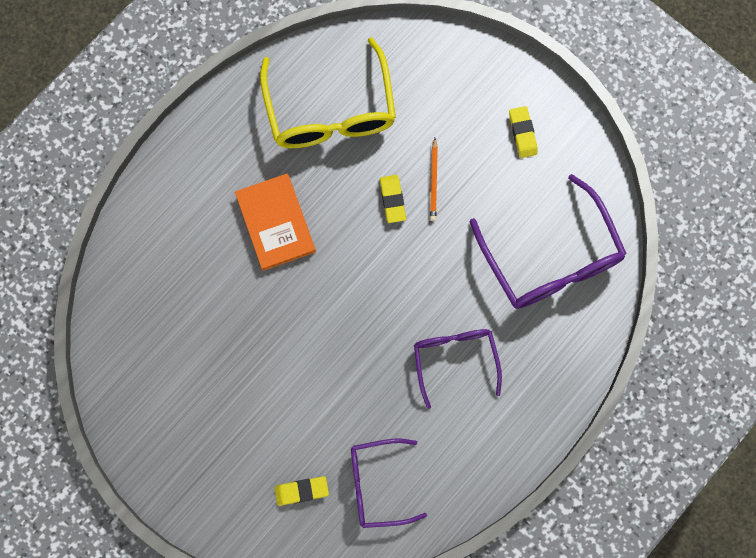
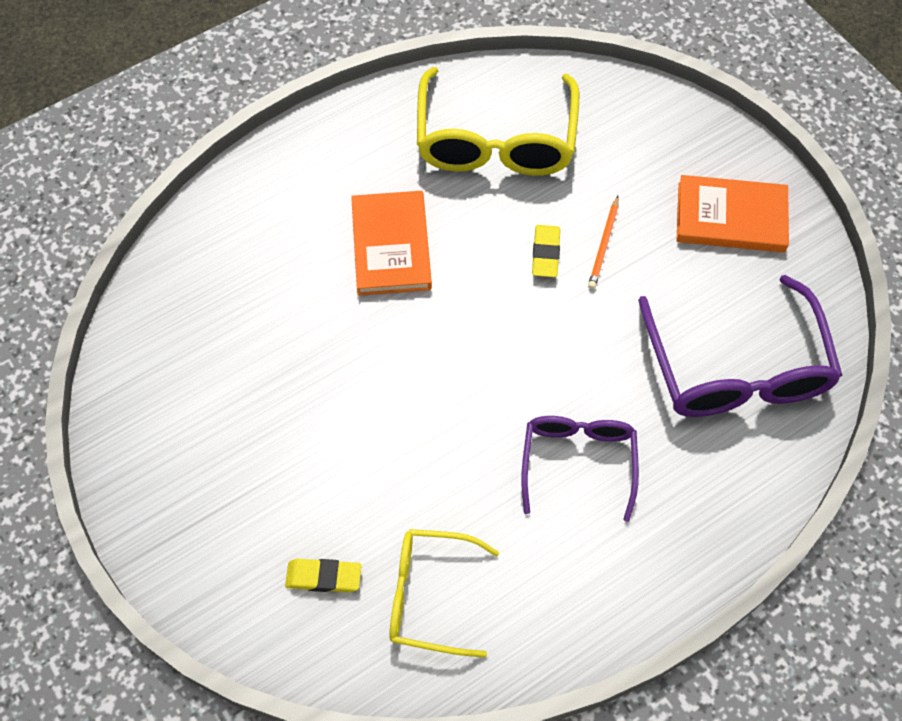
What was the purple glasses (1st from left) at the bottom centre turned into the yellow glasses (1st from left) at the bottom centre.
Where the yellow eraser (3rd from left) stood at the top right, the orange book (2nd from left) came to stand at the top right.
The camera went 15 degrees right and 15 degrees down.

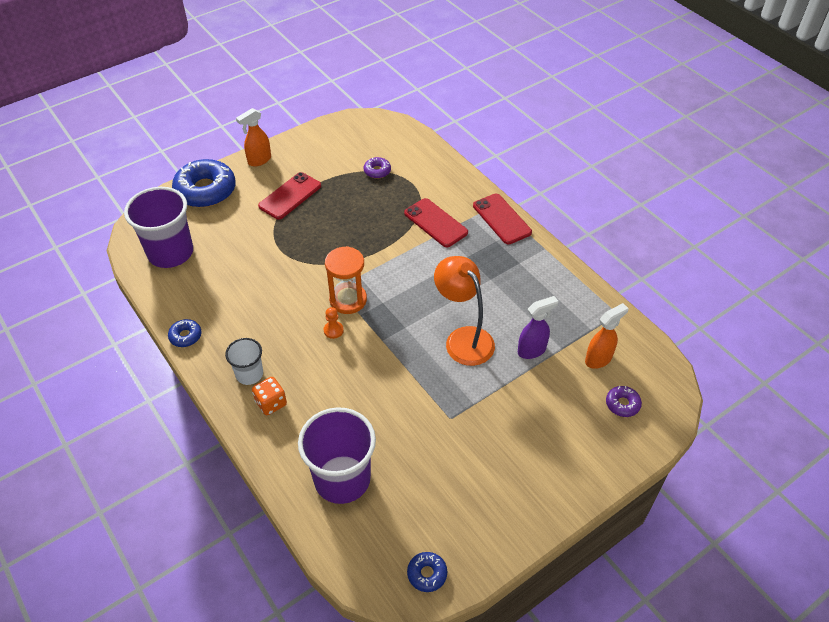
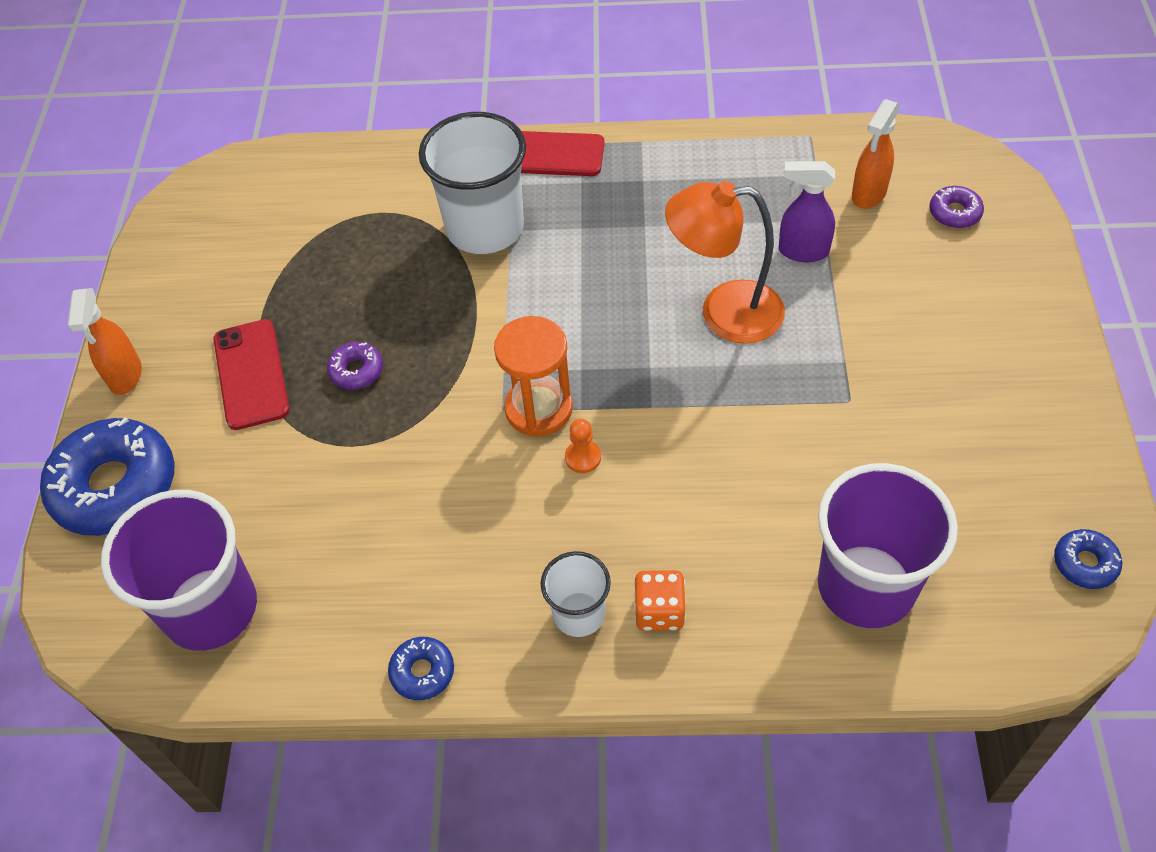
The purple donut (1st from left) ended up elsewhere, having gone from the top centre to the middle left.
Where the red phone (2nd from left) stood at the centre, the white cup (1st from left) came to stand at the top centre.
The purple spray bottle at the centre ended up facing another way, 90 degrees counterclockwise from before.
The orange spray bottle (2nd from left) at the middle right ended up facing another way, 150 degrees counterclockwise from before.
The camera went 50 degrees left and 5 degrees up.

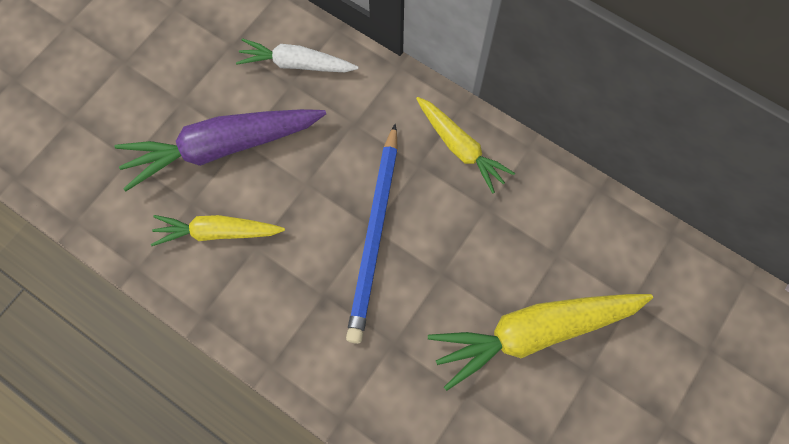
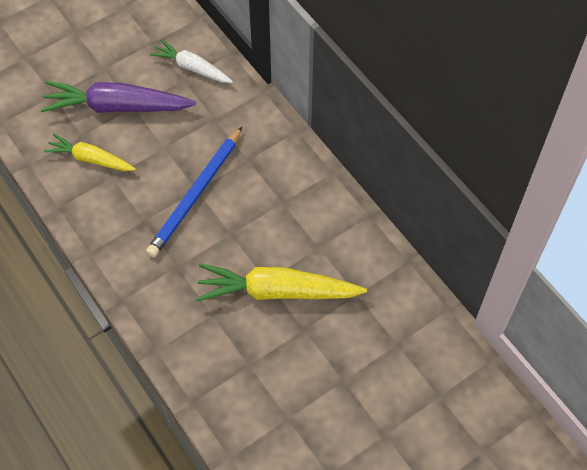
The second view lost the yellow carrot (2nd from left) at the top centre.
The camera went 20 degrees right and 10 degrees down.

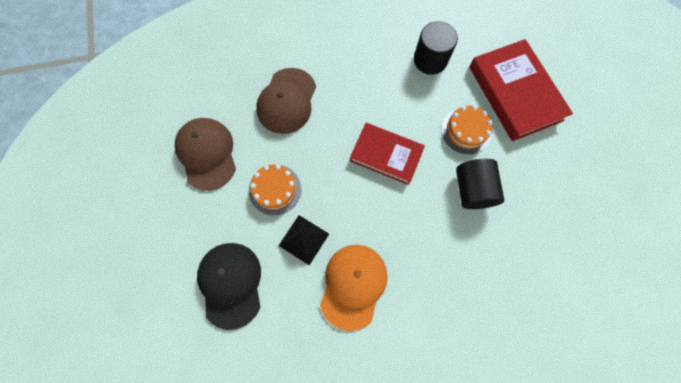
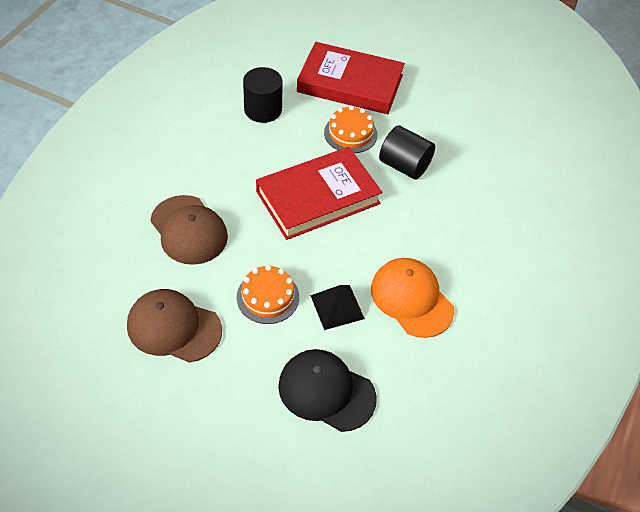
The size of the red book (1st from left) at the centre changed by a factor of 1.50.
The camera went 55 degrees left and 20 degrees down.

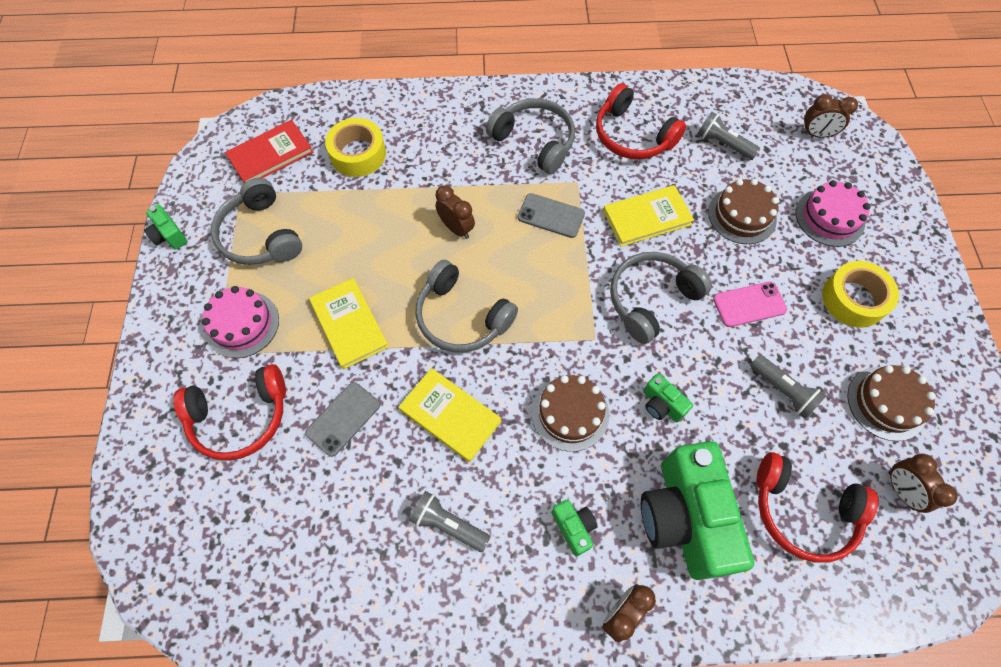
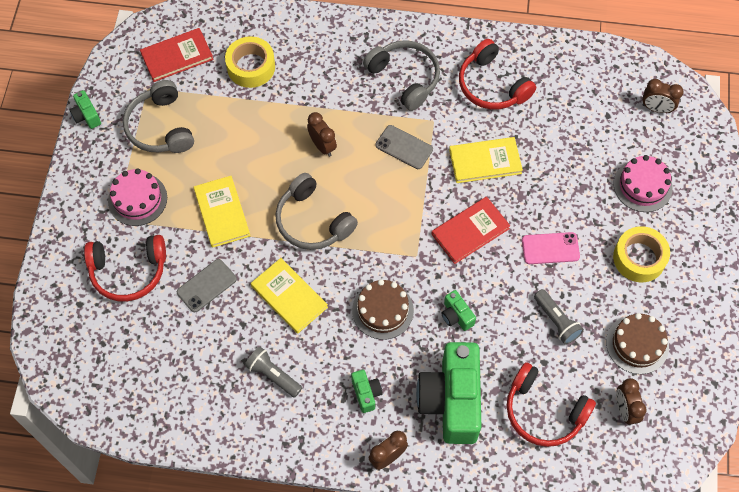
Where the grey headphones (4th from left) stood at the centre, the red book (2nd from left) came to stand at the centre.
The second view lost the grey flashlight (2nd from left) at the top right.
The second view lost the brown cake (2nd from left) at the top right.
The camera went 10 degrees right and 0 degrees up.

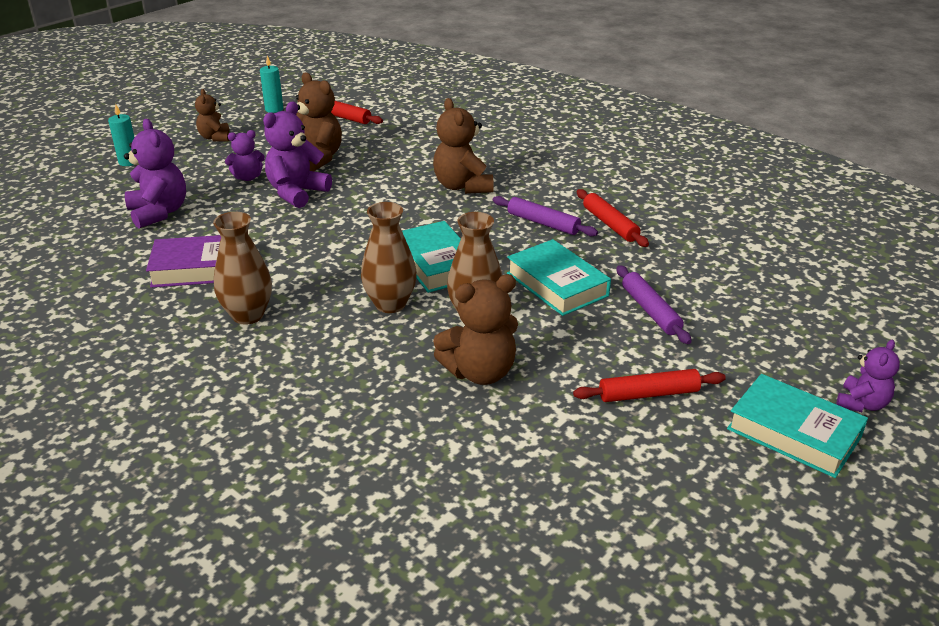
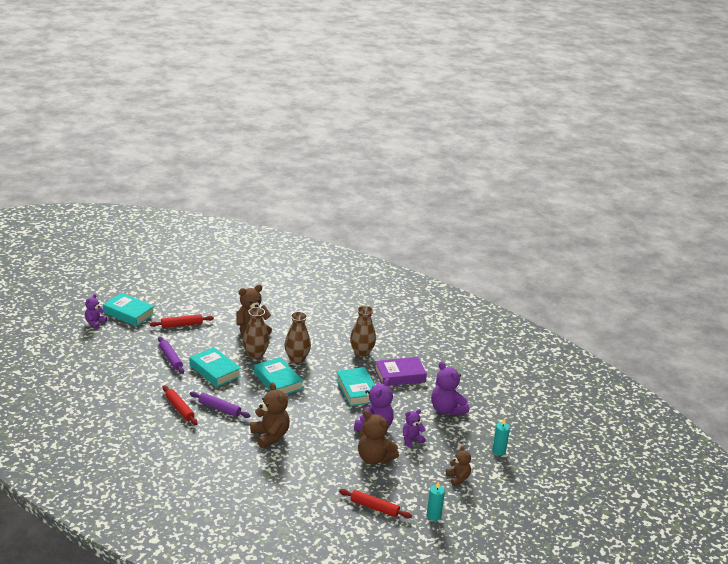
The second view gained the turquoise book (4th from left) at the bottom centre.
The camera went 170 degrees right and 5 degrees down.

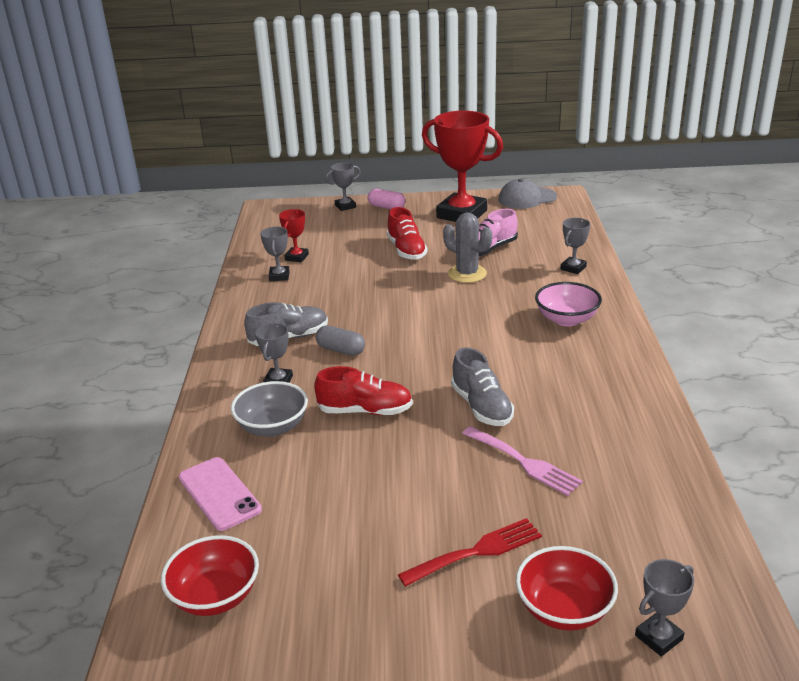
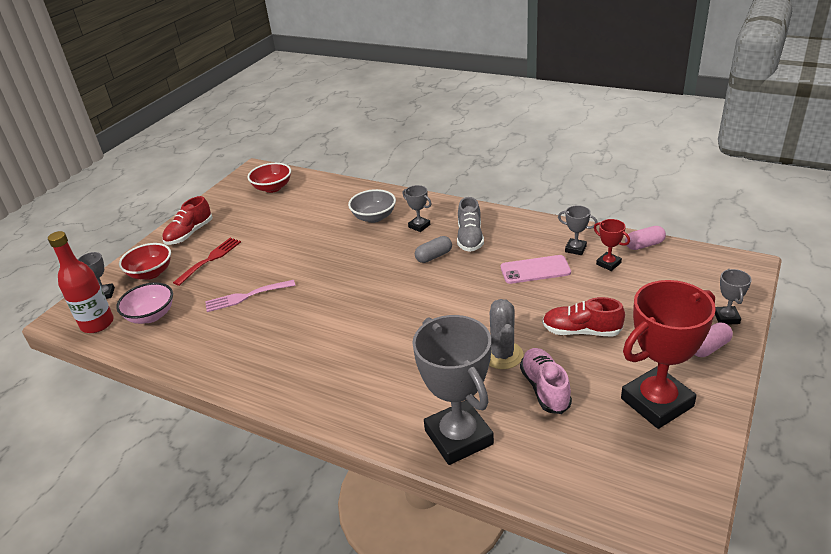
The second view gained the red bottle at the middle left.
The pink bowl ended up elsewhere, having gone from the middle right to the middle left.
The red shoe (1st from left) ended up elsewhere, having gone from the centre to the middle left.
The red fork at the bottom centre ended up facing another way, 150 degrees counterclockwise from before.
The size of the grey trophy (4th from left in the first image) at the middle right changed by a factor of 2.24.
The grey cactus at the centre ended up facing another way, 75 degrees counterclockwise from before.
The pink phone ended up elsewhere, having gone from the bottom left to the centre.
The second view gained the pink capsule (1st from left) at the middle right.
The second view lost the grey shoe (2nd from left) at the centre.
The second view lost the grey cap at the top centre.
The camera went 120 degrees right and 5 degrees up.

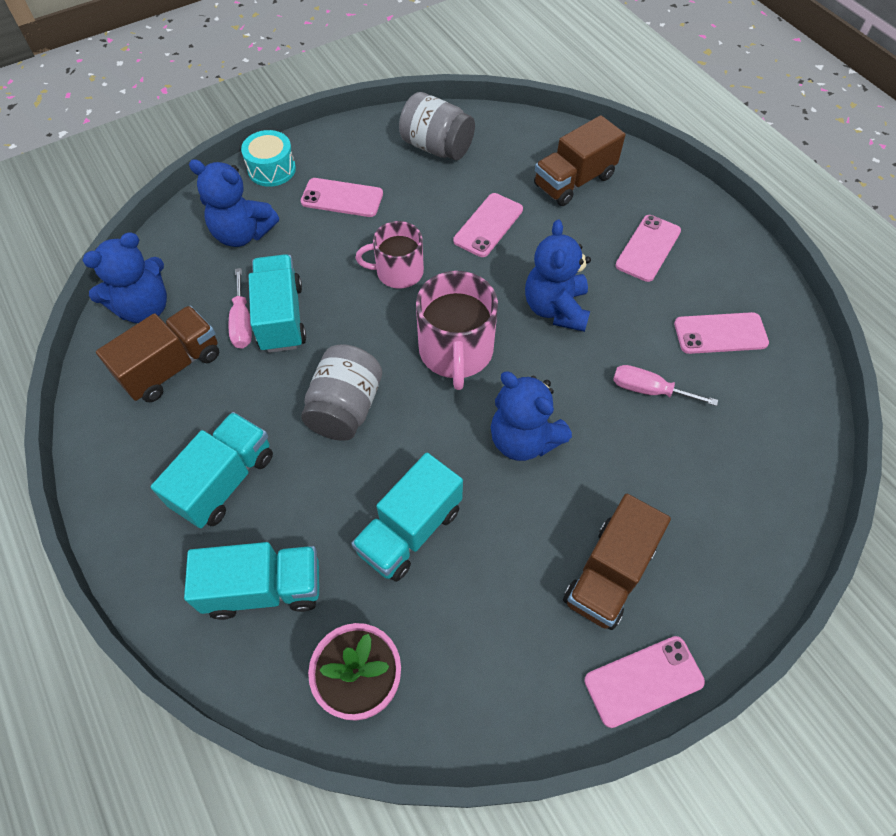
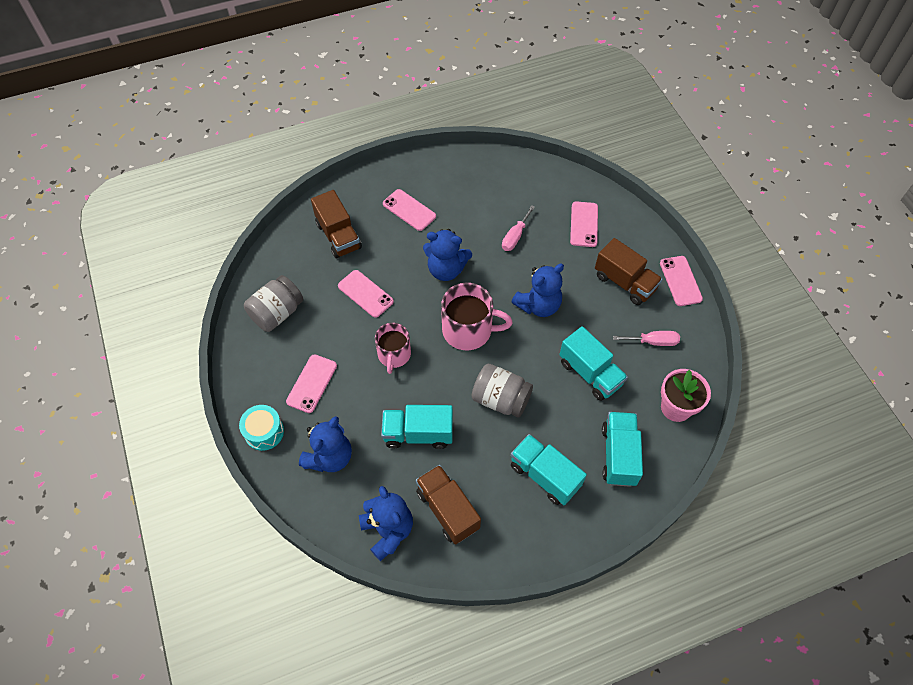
The pink phone (5th from left in the first image) ended up elsewhere, having gone from the middle right to the top centre.
The pink screwdriver (1st from left in the first image) ended up elsewhere, having gone from the middle left to the middle right.
The camera went 80 degrees left and 0 degrees up.

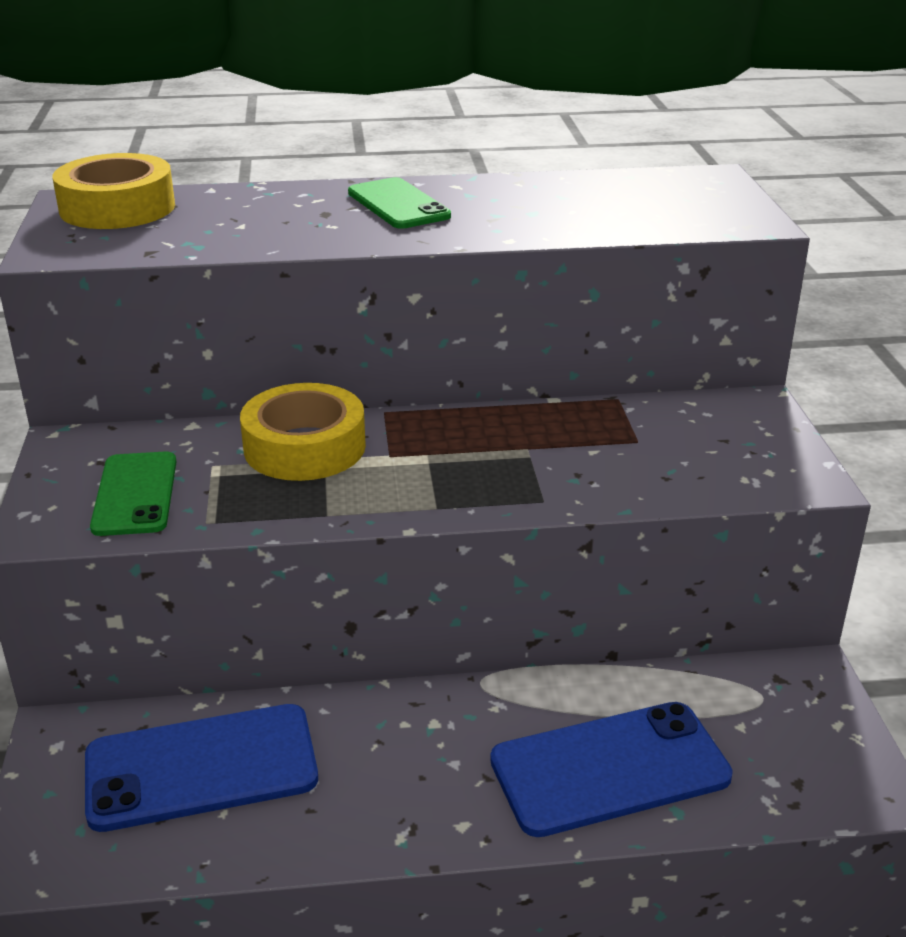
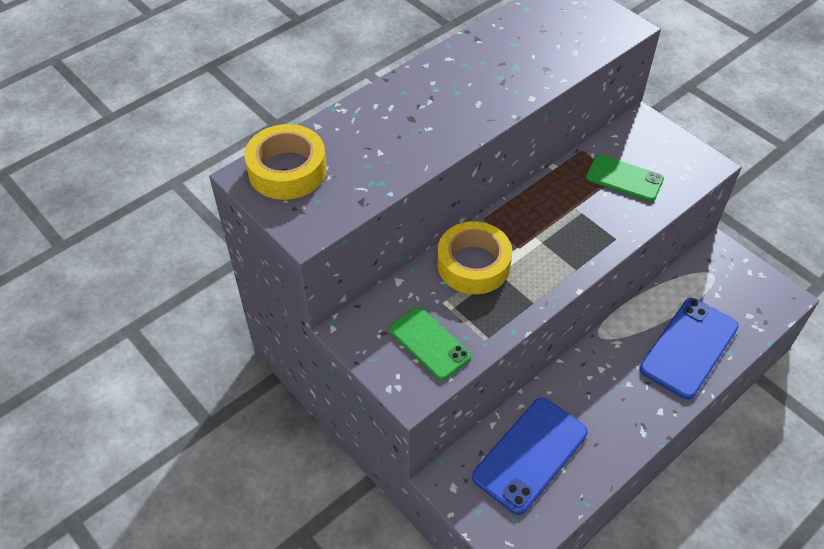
The green phone (2nd from left) ended up elsewhere, having gone from the top centre to the top right.
The camera went 35 degrees left and 20 degrees up.

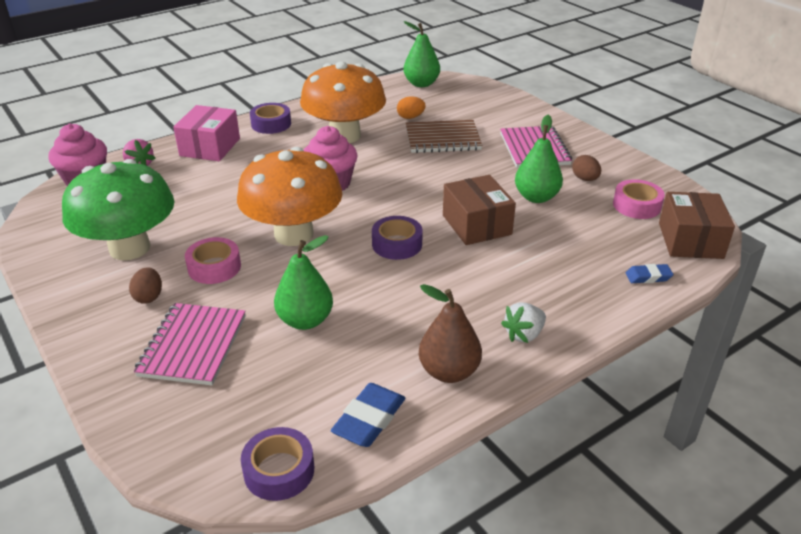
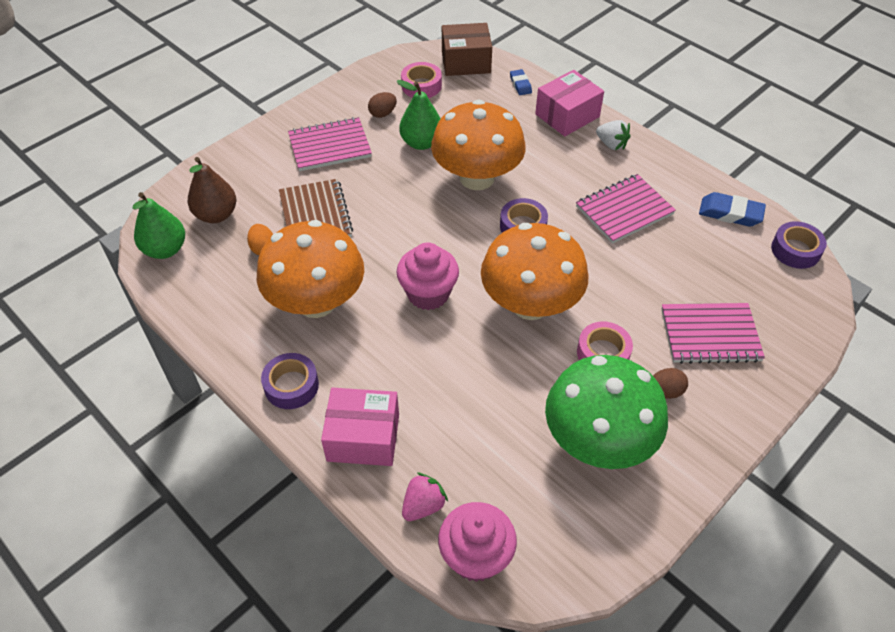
The brown pear ended up elsewhere, having gone from the centre to the top left.
Where the brown box (1st from left) stood at the centre, the orange mushroom (2nd from left) came to stand at the top centre.
The second view gained the pink box (2nd from left) at the top centre.
The second view gained the pink notebook (2nd from left) at the top right.
The second view lost the green pear (1st from left) at the centre.
The camera went 100 degrees left and 15 degrees up.

